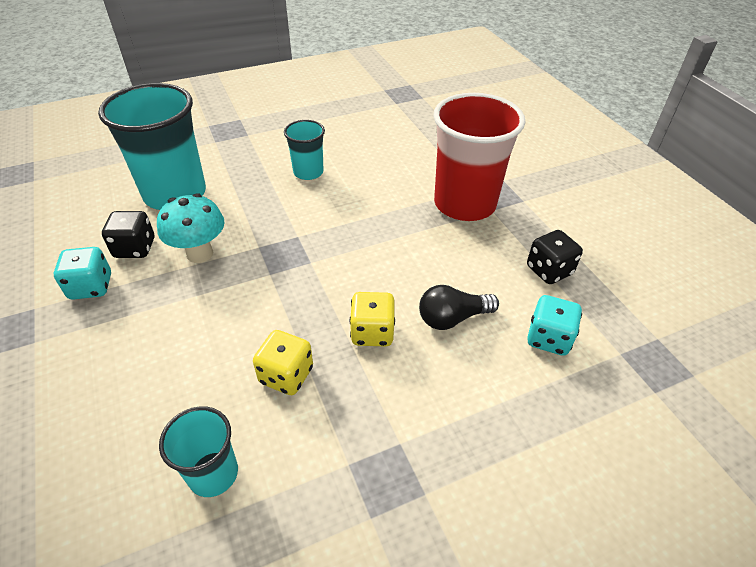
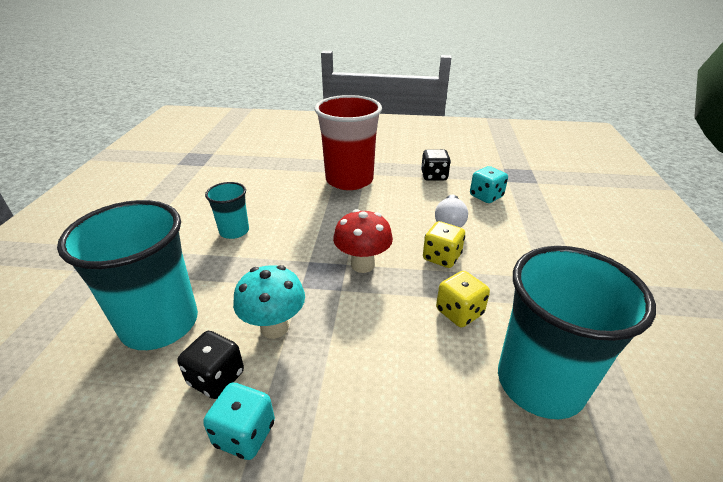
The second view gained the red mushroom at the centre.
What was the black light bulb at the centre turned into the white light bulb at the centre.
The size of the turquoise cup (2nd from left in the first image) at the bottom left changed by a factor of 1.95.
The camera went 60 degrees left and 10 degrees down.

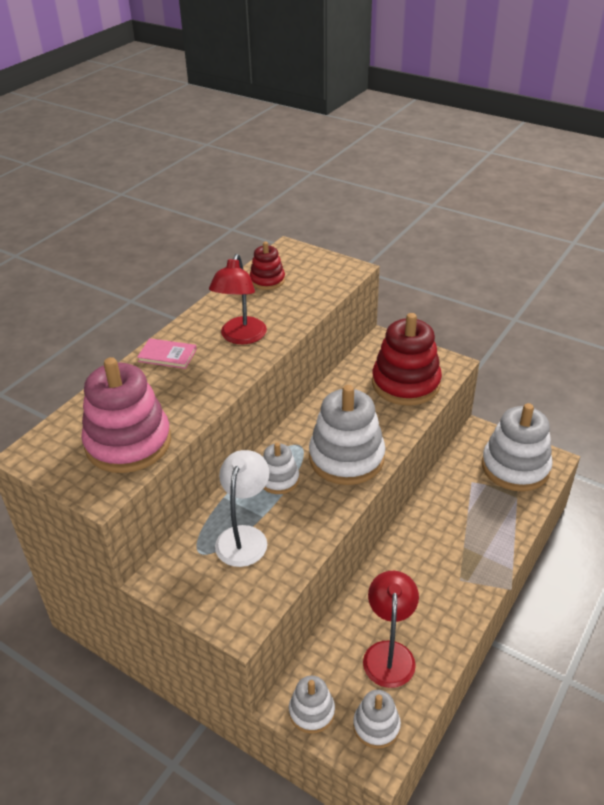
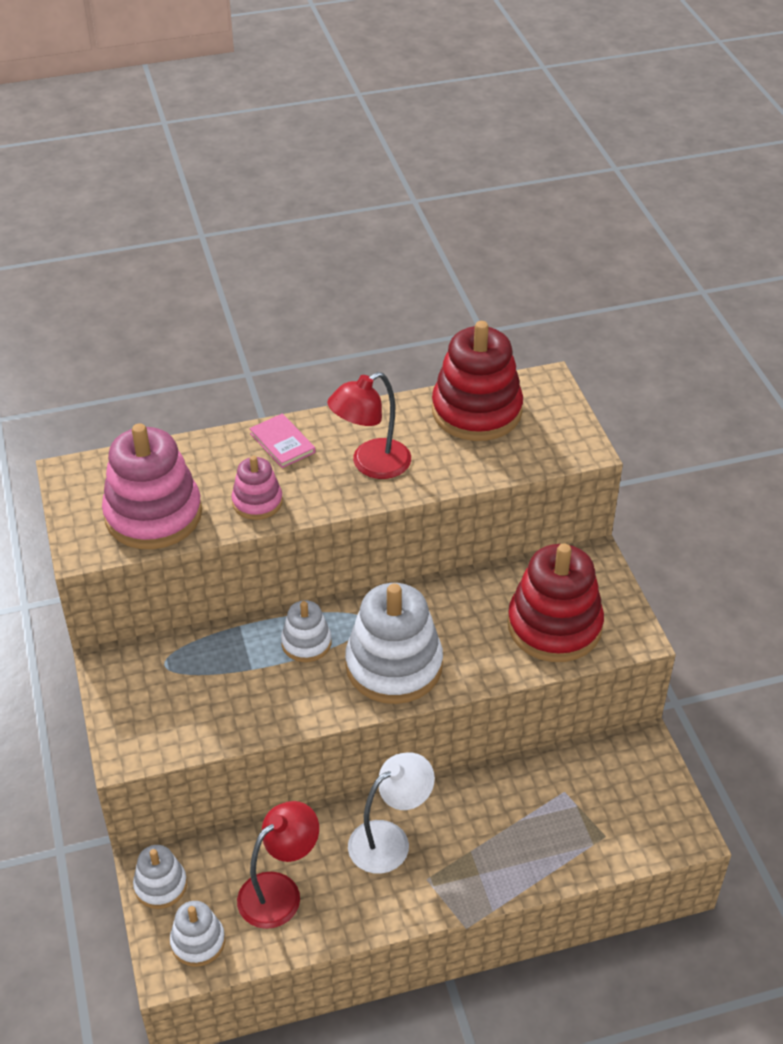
The second view gained the pink stacking toy (2nd from left) at the middle left.
The white lamp ended up elsewhere, having gone from the centre to the bottom centre.
The size of the red stacking toy (1st from left) at the top centre changed by a factor of 1.91.
The second view lost the white stacking toy (5th from left) at the middle right.
The camera went 40 degrees right and 5 degrees up.

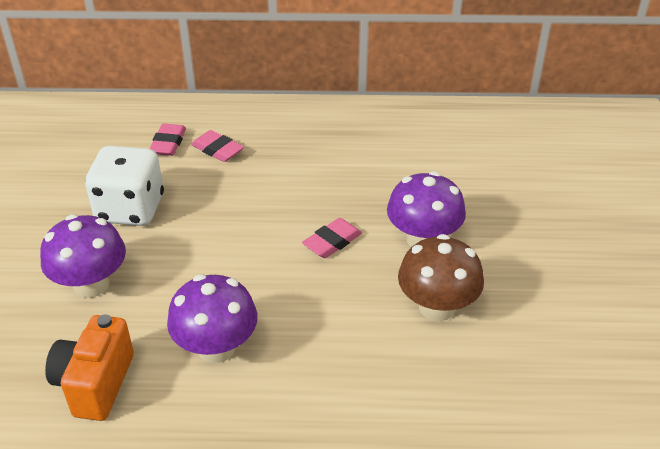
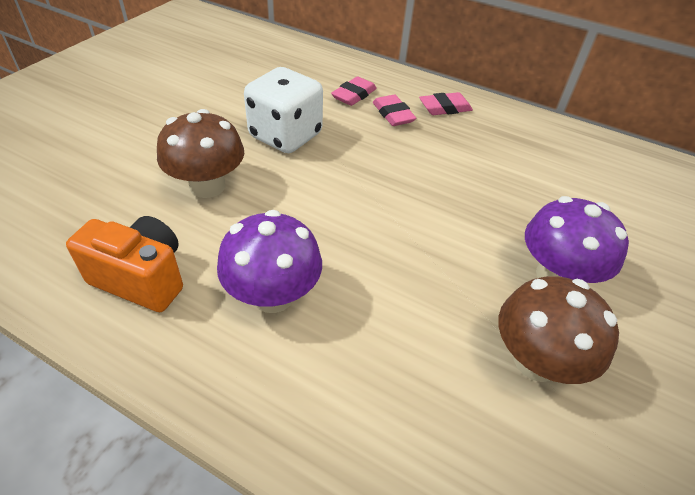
The orange camera at the bottom left ended up facing another way, 75 degrees clockwise from before.
What was the purple mushroom (1st from left) at the middle left turned into the brown mushroom (1st from left) at the top left.
The pink eraser (3rd from left) ended up elsewhere, having gone from the centre to the top centre.
The camera went 25 degrees right and 5 degrees up.

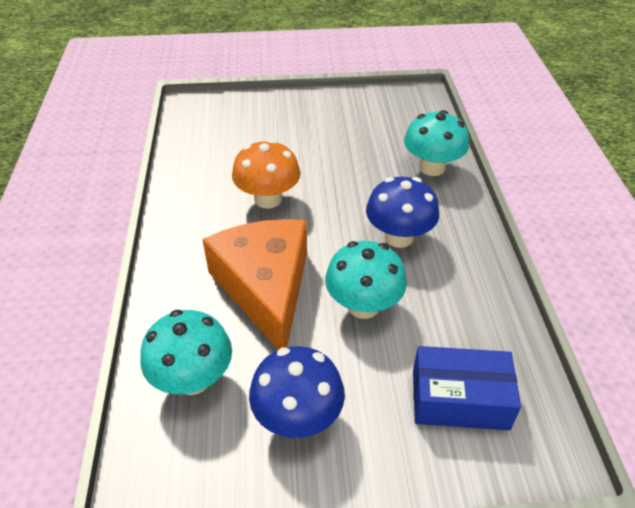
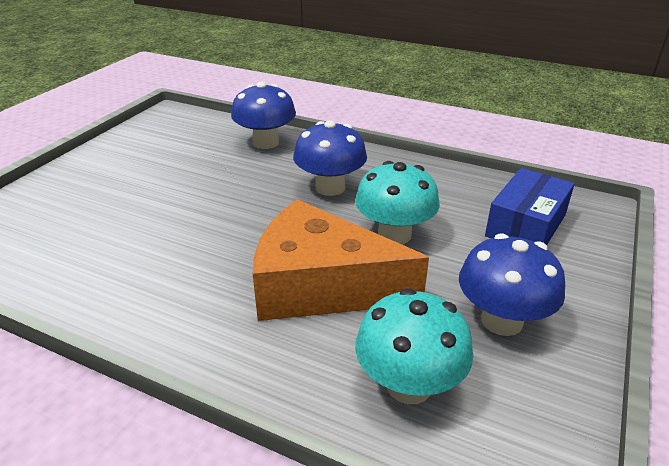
What was the turquoise mushroom (3rd from left) at the top right turned into the blue mushroom (1st from left) at the top centre.
The second view lost the orange mushroom at the centre.
The camera went 60 degrees left and 10 degrees down.

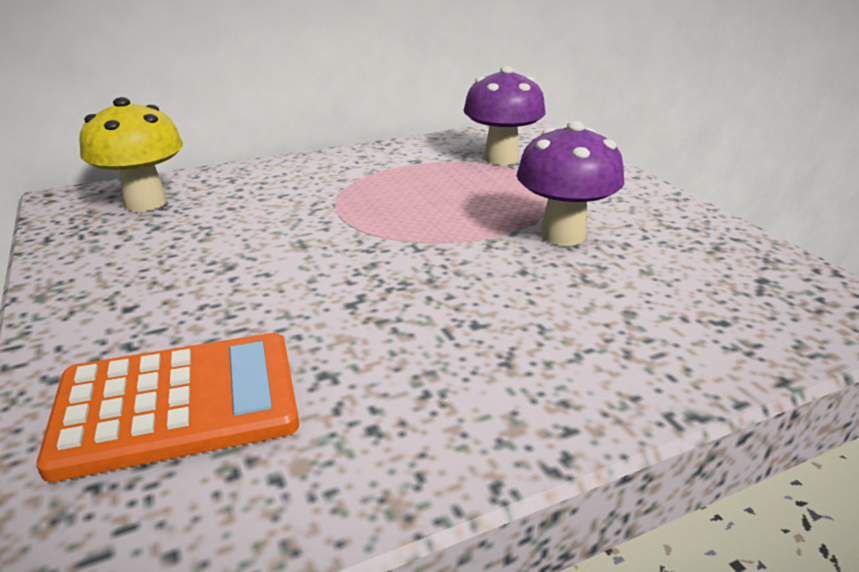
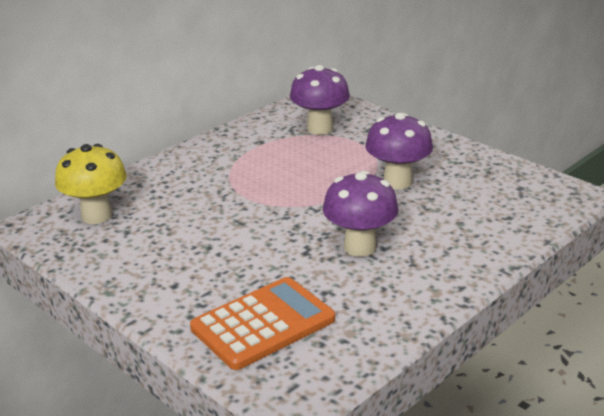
The second view gained the purple mushroom (2nd from left) at the centre.
The camera went 20 degrees left and 0 degrees up.

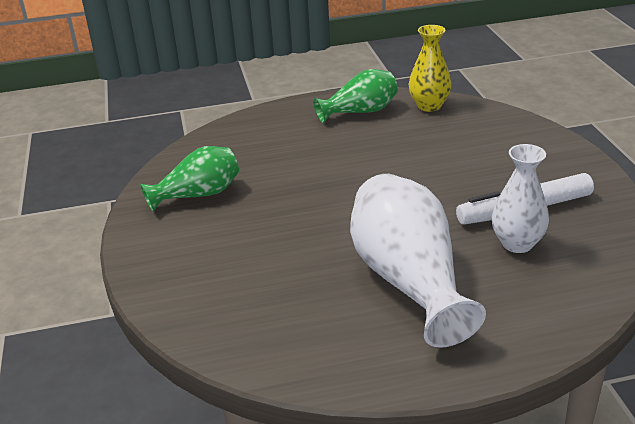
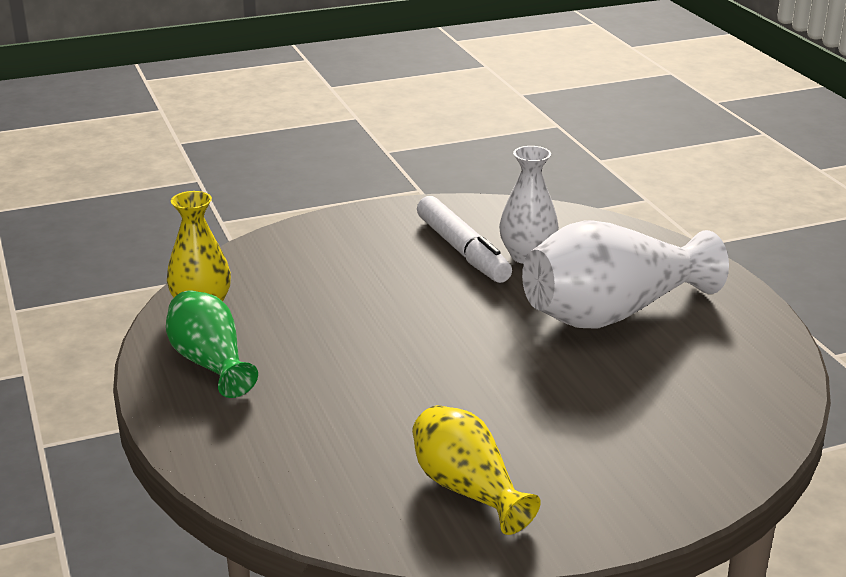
What was the green vase (1st from left) at the middle left turned into the yellow vase (2nd from left) at the bottom centre.
The camera went 100 degrees left and 5 degrees down.

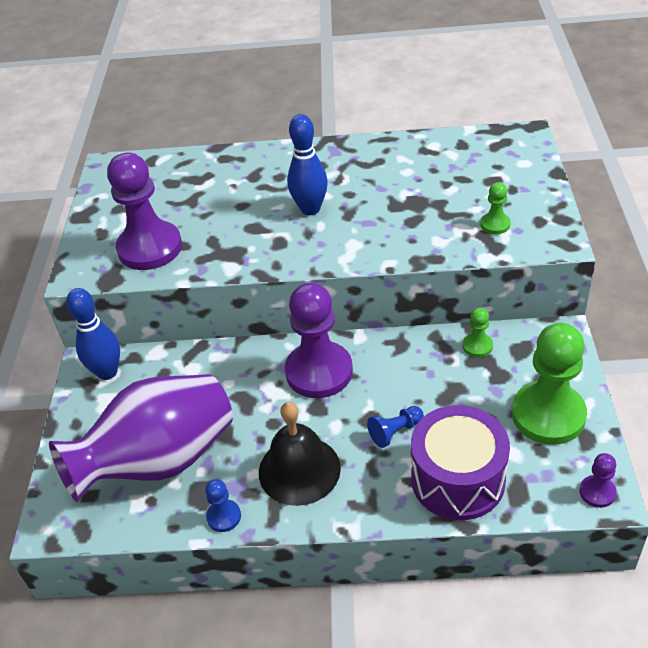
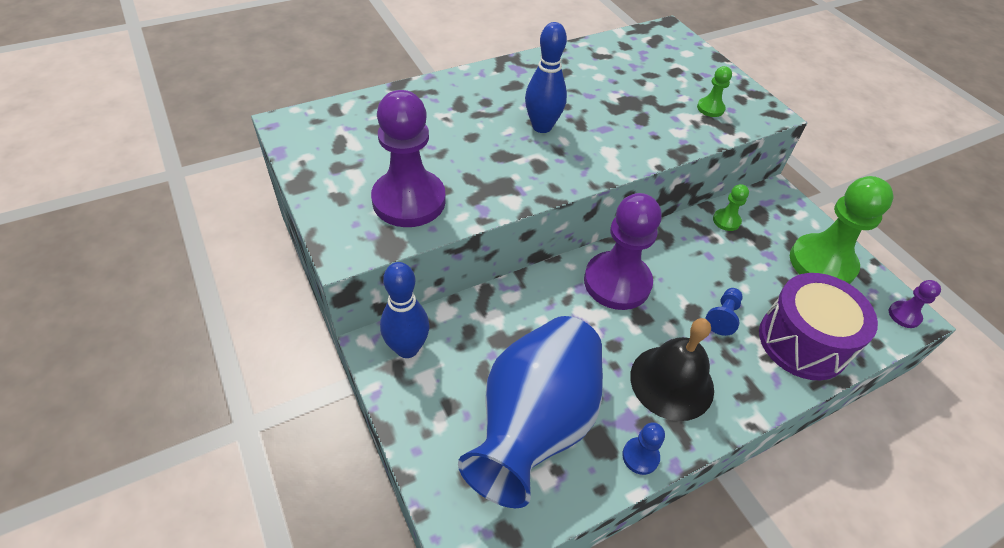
What was the purple vase at the bottom left turned into the blue vase at the bottom centre.
The camera went 35 degrees left and 5 degrees up.

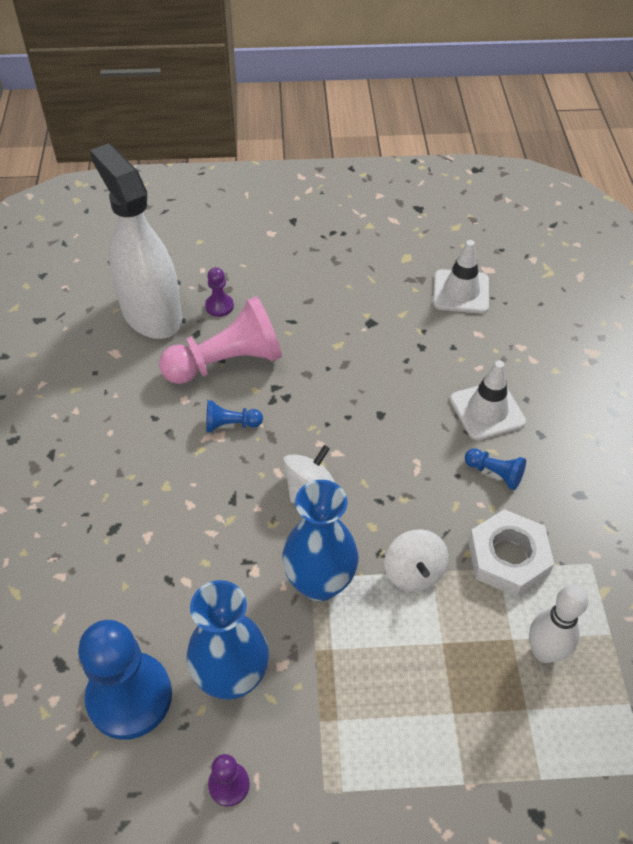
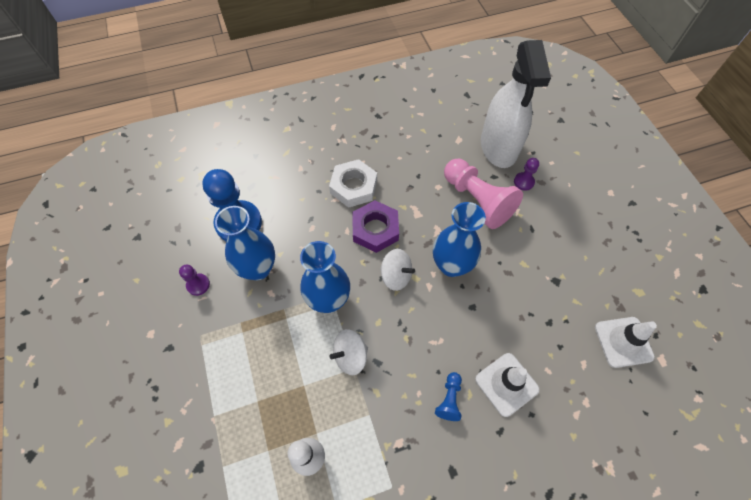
The white nut ended up elsewhere, having gone from the middle right to the centre.
The second view gained the purple nut at the centre.
The second view gained the blue vase (3rd from left) at the centre.
The white spray bottle at the top left ended up facing another way, 135 degrees clockwise from before.
The second view lost the blue pawn (2nd from left) at the centre.
The camera went 75 degrees right and 10 degrees up.

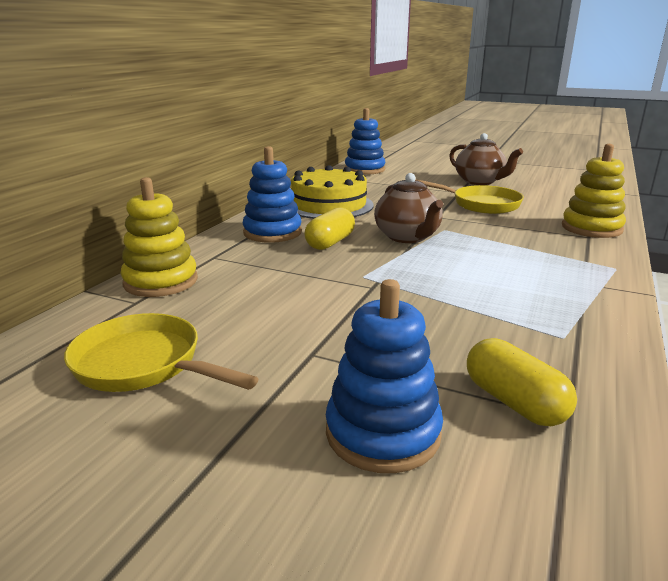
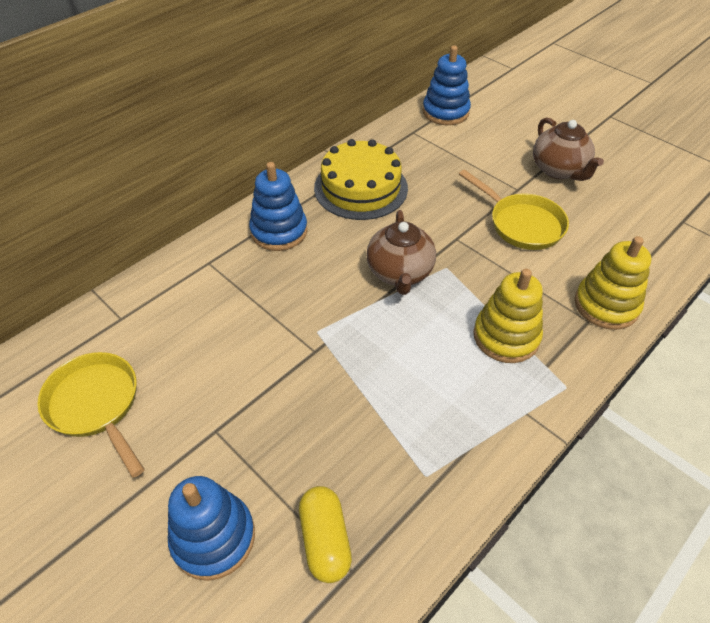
The yellow stacking toy (1st from left) ended up elsewhere, having gone from the middle left to the middle right.
The second view lost the yellow capsule (1st from left) at the centre.
The camera went 20 degrees right and 25 degrees up.

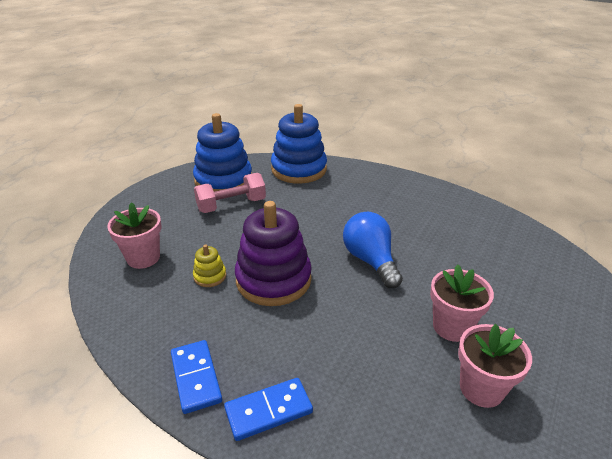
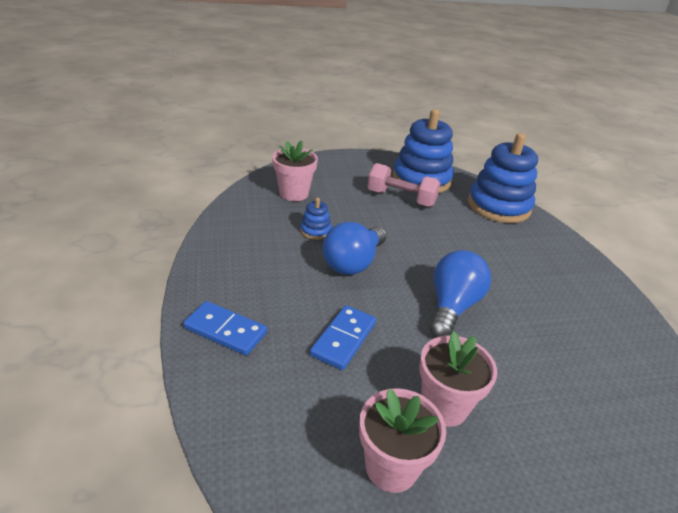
What was the yellow stacking toy at the centre turned into the blue stacking toy (1st from left) at the centre.
The blue domino (1st from left in the first image) ended up elsewhere, having gone from the bottom left to the centre.
Where the purple stacking toy stood at the centre, the blue light bulb (1st from left) came to stand at the centre.
The camera went 45 degrees right and 0 degrees up.

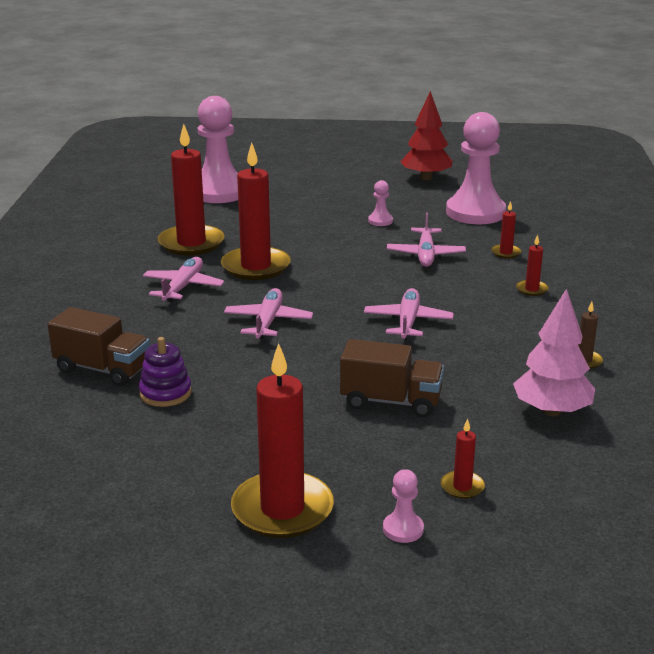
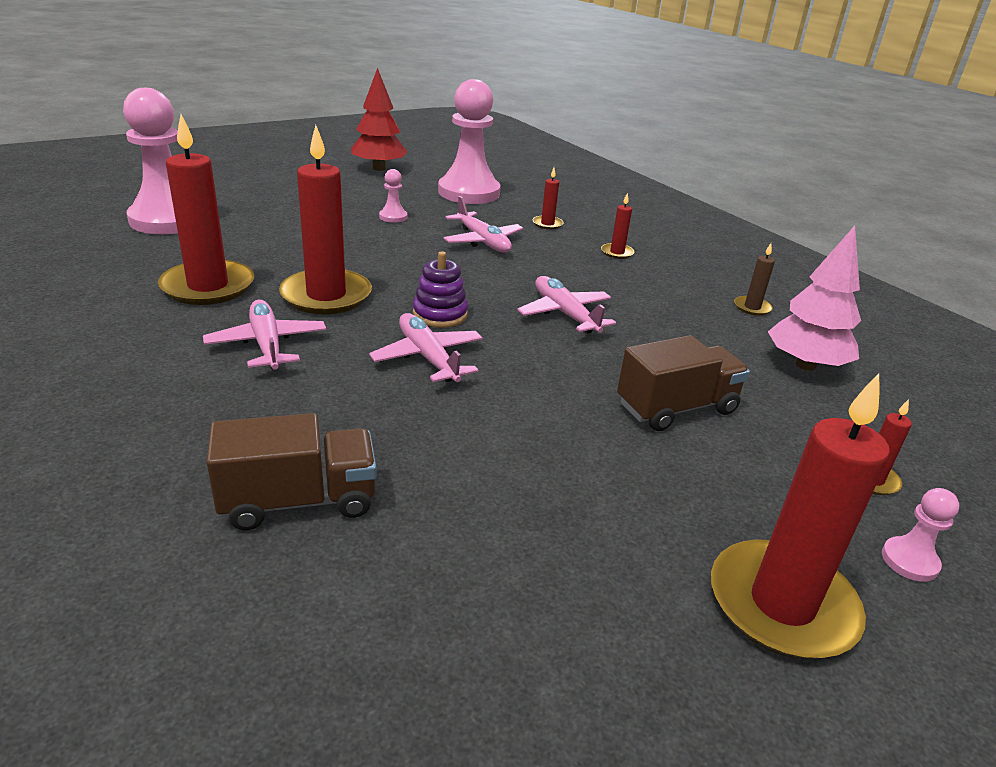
The purple stacking toy ended up elsewhere, having gone from the middle left to the centre.
The camera went 40 degrees left and 5 degrees up.

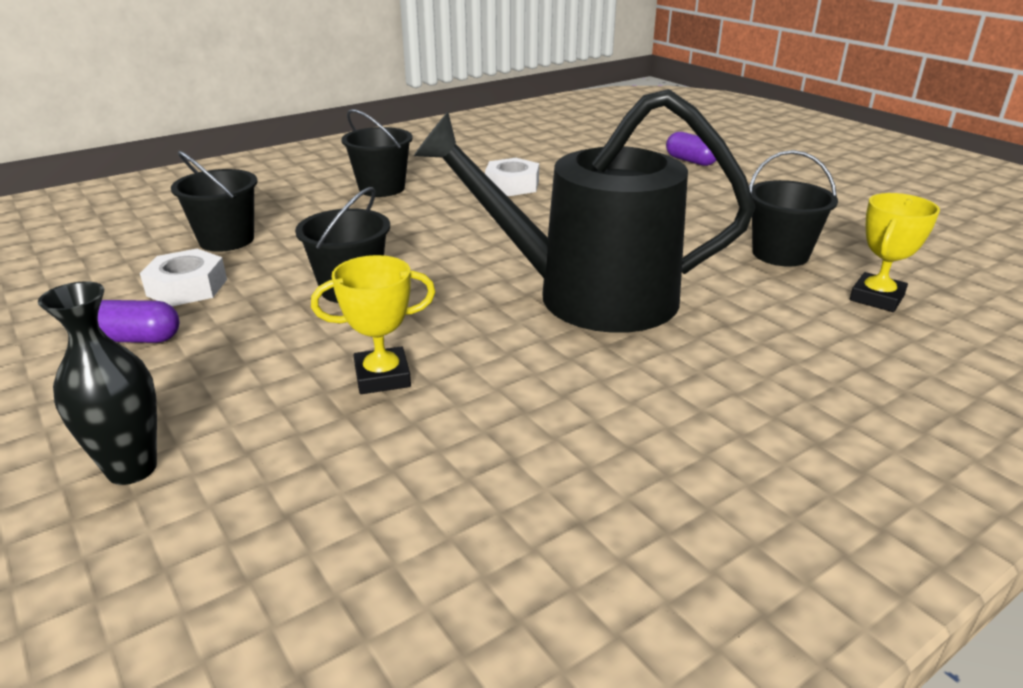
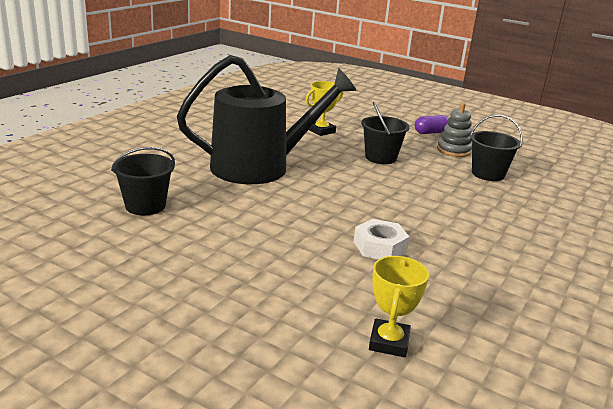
The yellow trophy (2nd from left) ended up elsewhere, having gone from the middle right to the bottom centre.
Where the white nut (1st from left) stood at the middle left, the grey stacking toy came to stand at the top right.
The second view lost the black vase at the middle left.
The second view lost the black bucket (3rd from left) at the top centre.
The second view lost the purple capsule (2nd from left) at the top right.
The camera went 155 degrees right and 5 degrees down.

